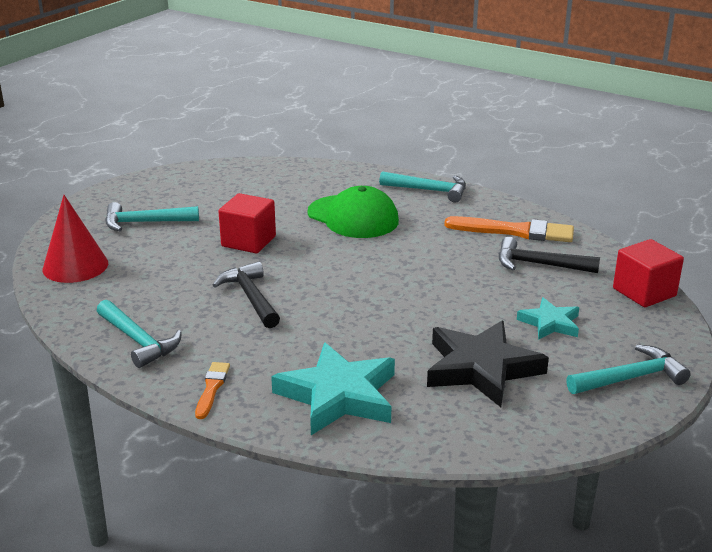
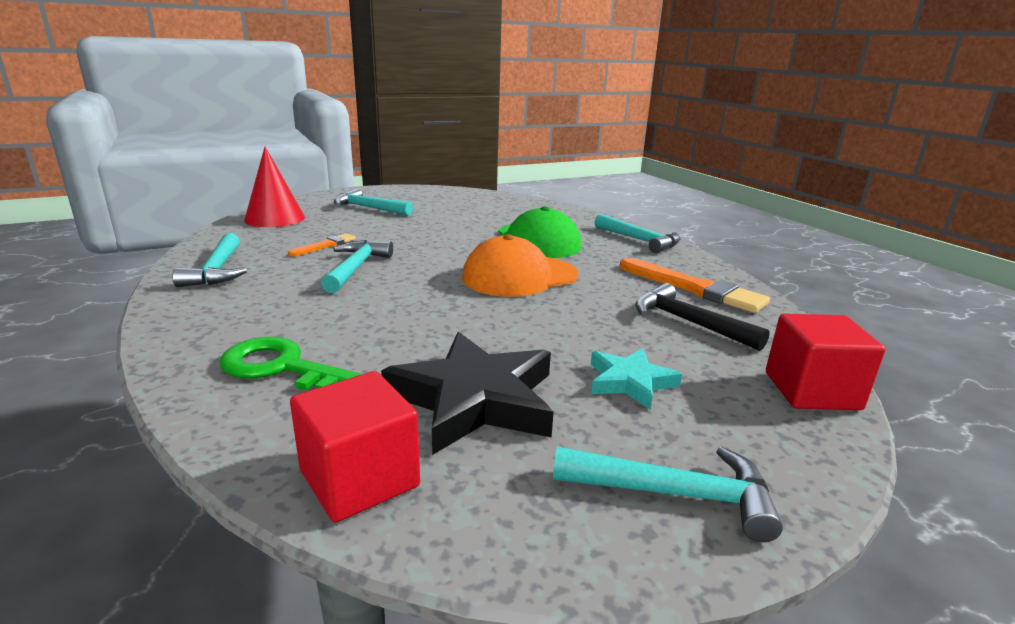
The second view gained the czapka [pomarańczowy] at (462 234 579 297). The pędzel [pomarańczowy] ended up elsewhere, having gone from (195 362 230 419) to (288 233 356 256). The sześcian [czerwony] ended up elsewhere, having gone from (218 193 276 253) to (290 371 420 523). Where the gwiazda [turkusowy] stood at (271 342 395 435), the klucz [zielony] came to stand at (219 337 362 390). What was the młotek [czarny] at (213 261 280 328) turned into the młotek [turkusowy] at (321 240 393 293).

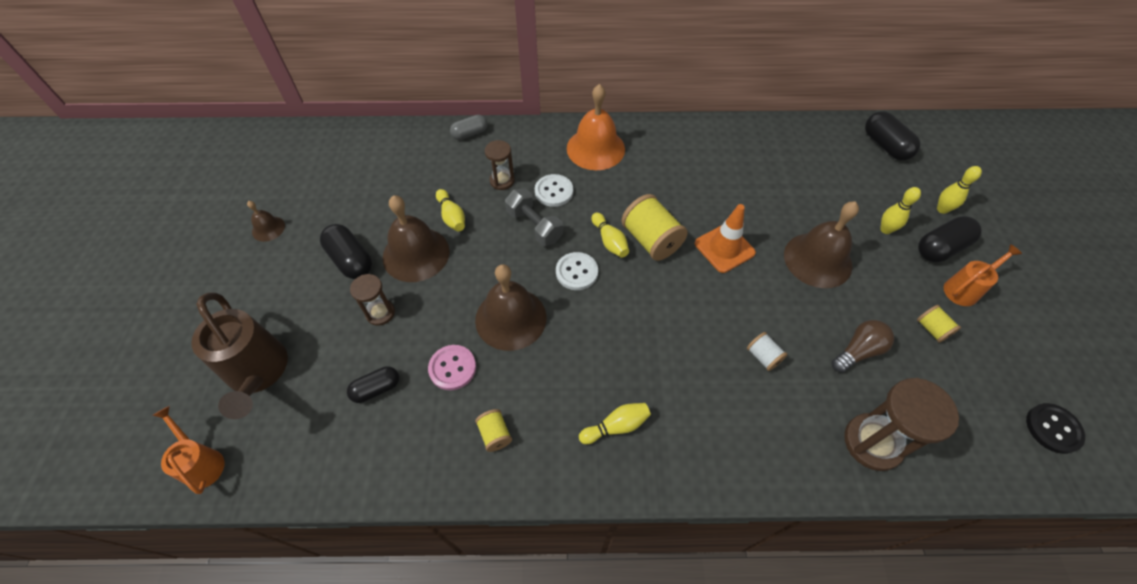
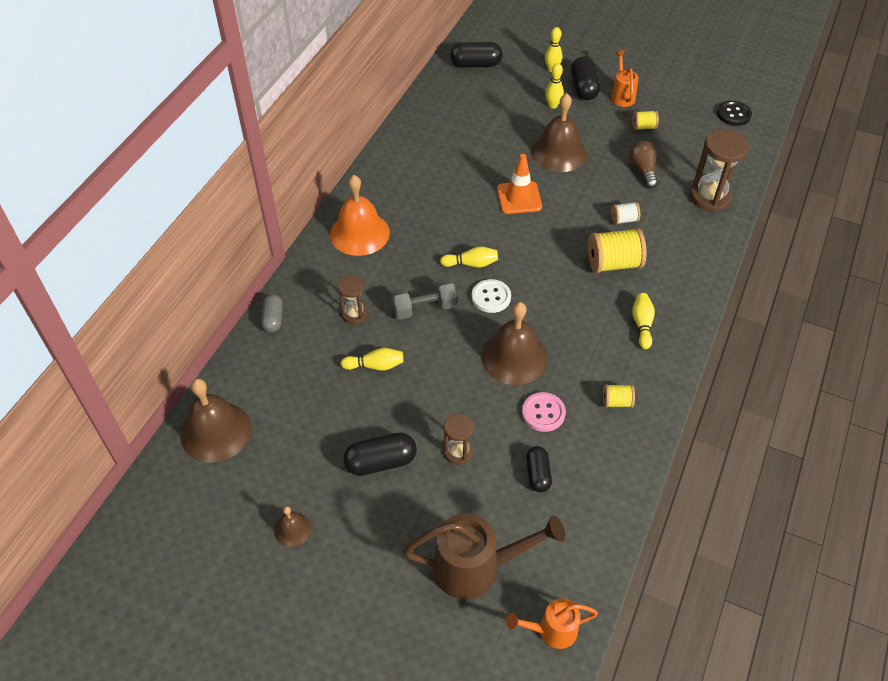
The second view lost the guzik [biały] at (535 174 573 207). The dzwonek [brązowy] ended up elsewhere, having gone from (383 195 450 282) to (180 378 251 463). The szpulka [żółty] ended up elsewhere, having gone from (621 194 688 261) to (588 228 647 273).

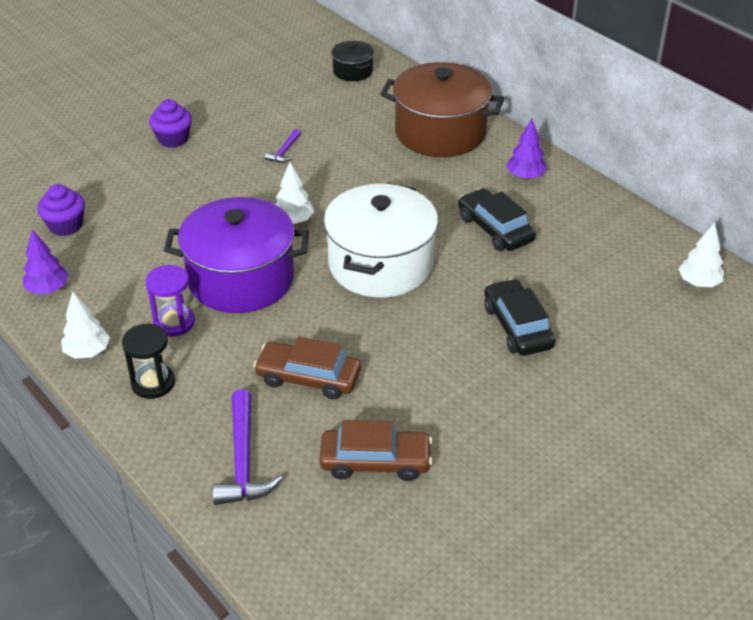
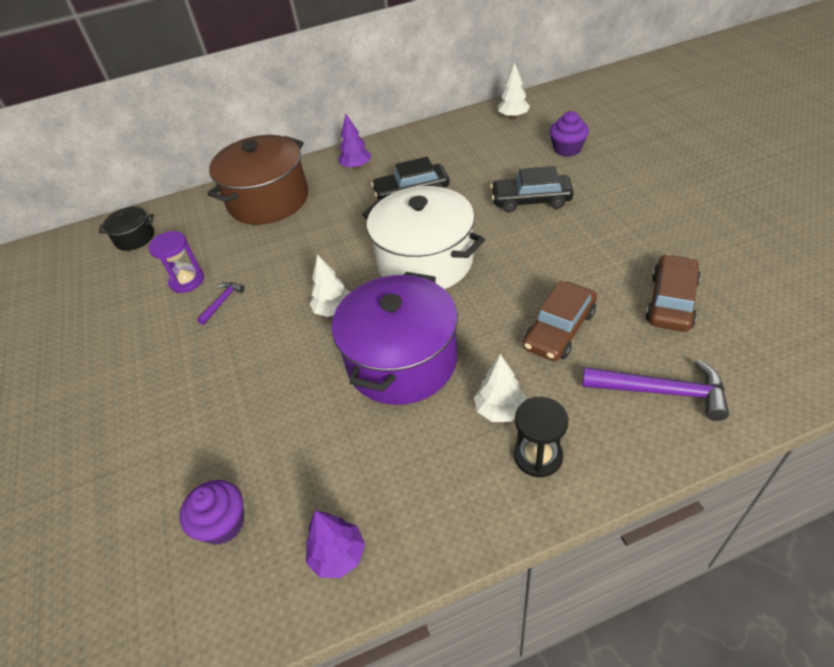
The drzewko [biały] ended up elsewhere, having gone from (61 291 110 359) to (474 354 526 422). The klepsydra [fioletowy] ended up elsewhere, having gone from (145 265 195 337) to (149 231 204 293). The muffinka [fioletowy] ended up elsewhere, having gone from (149 99 192 148) to (550 111 589 157). The młotek [fioletowy] at (265 129 301 163) ended up facing another way, 105 degrees counterclockwise from before.

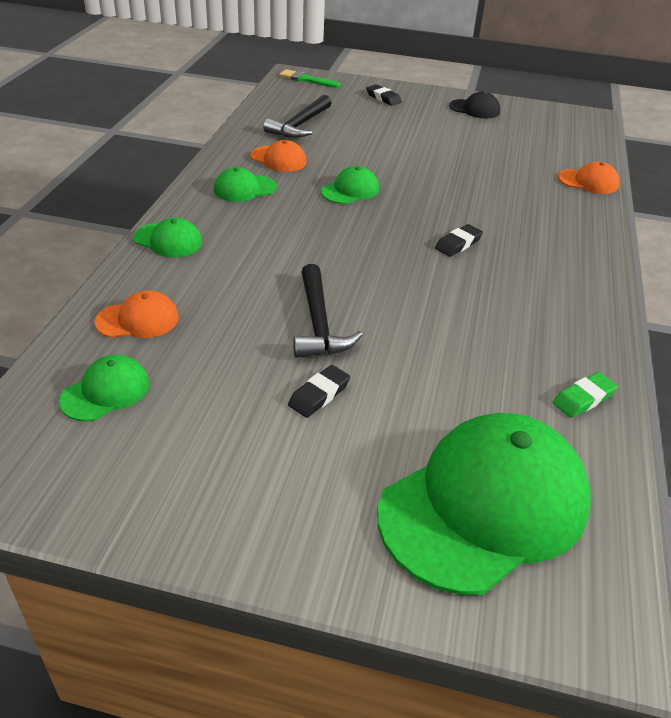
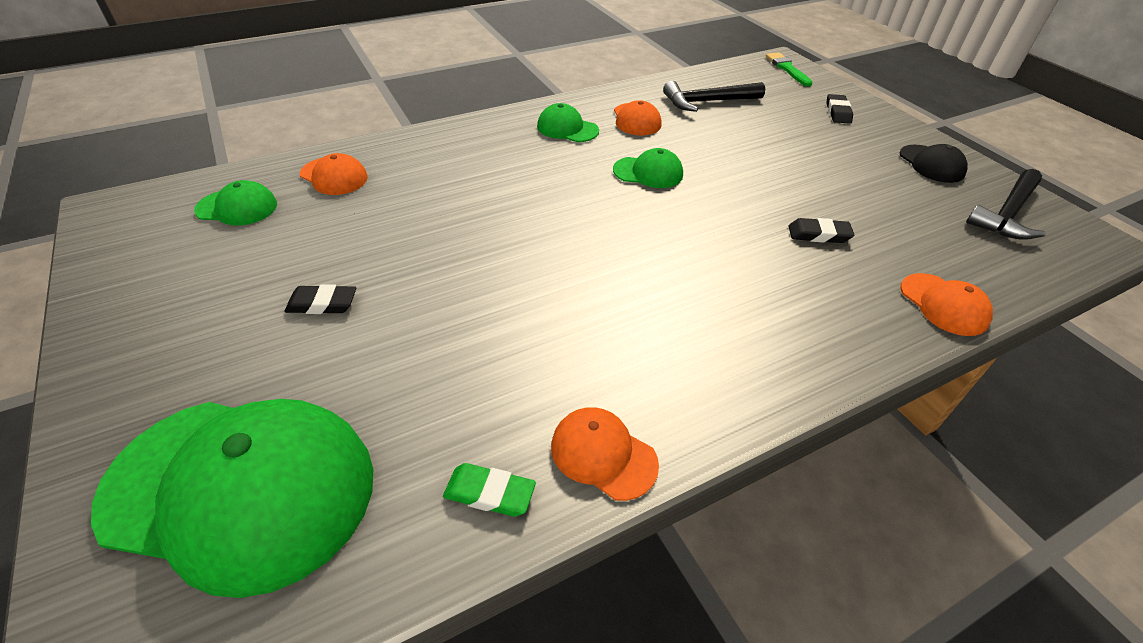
The second view lost the czapka [zielony] at (134 218 202 257). The second view gained the czapka [pomarańczowy] at (551 407 659 501). The młotek [czarny] ended up elsewhere, having gone from (293 264 363 358) to (966 169 1046 240). The gumka do mazania [czarny] ended up elsewhere, having gone from (435 224 483 257) to (788 218 854 243).

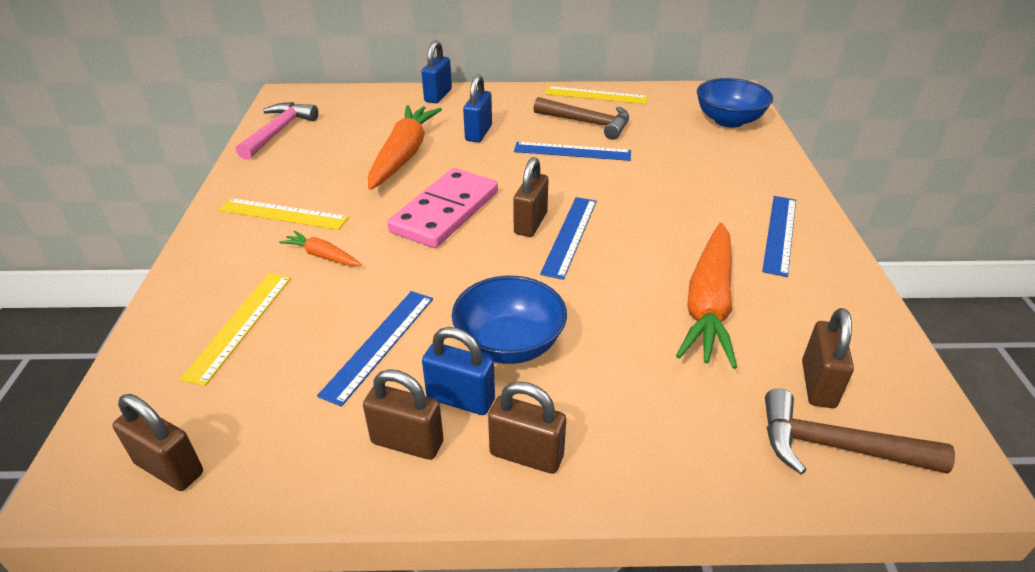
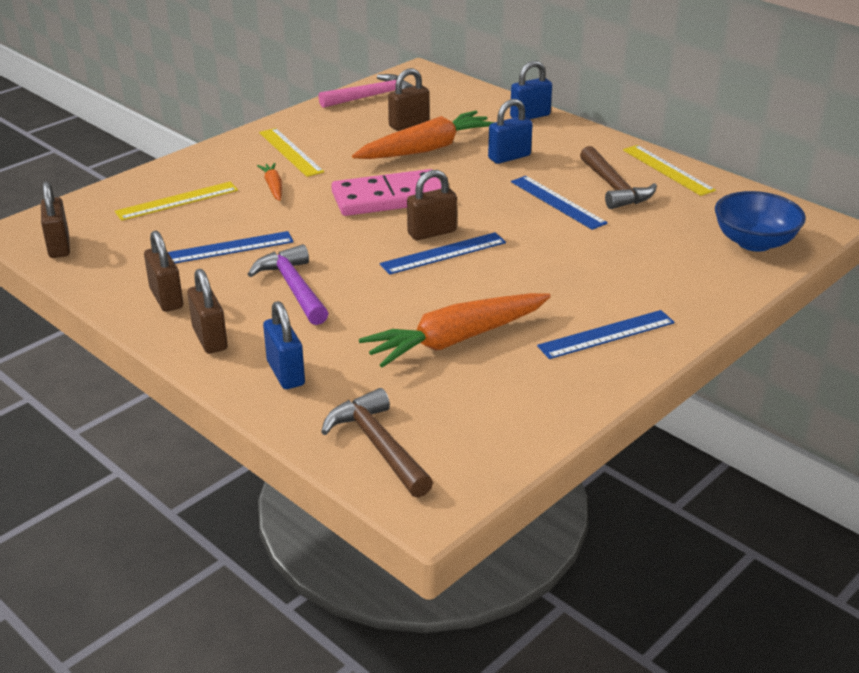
The kłódka [niebieski] ended up elsewhere, having gone from (422 327 495 415) to (263 301 305 389). The kłódka [brązowy] ended up elsewhere, having gone from (802 308 854 408) to (388 68 429 131). Where the miska [niebieski] stood at (452 276 567 364), the młotek [fioletowy] came to stand at (248 244 329 325).

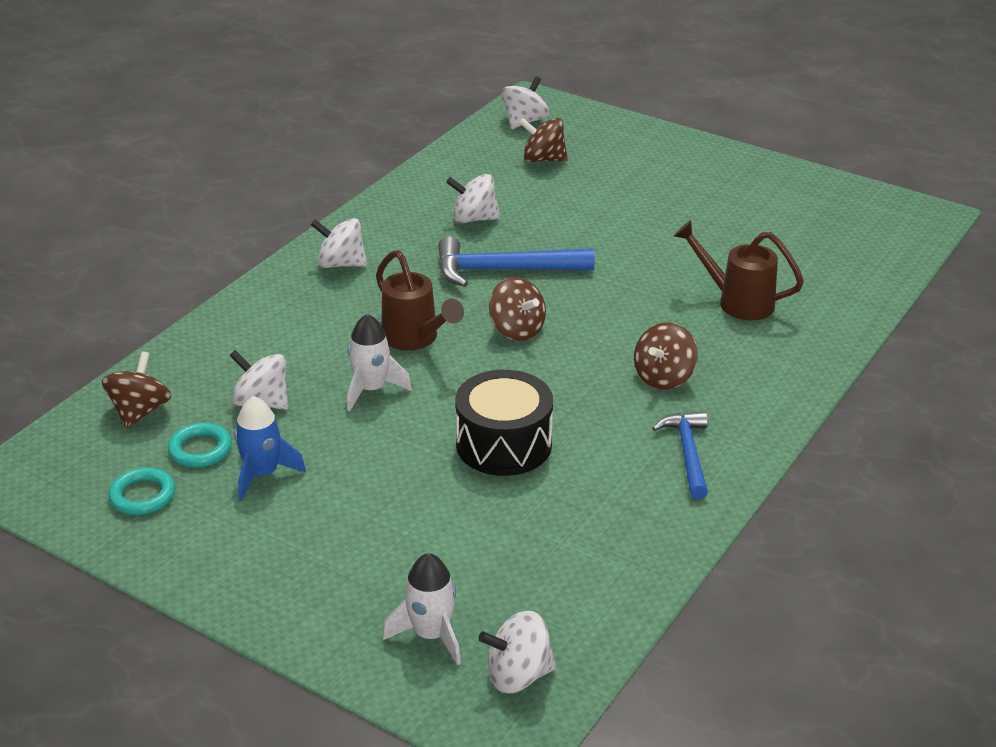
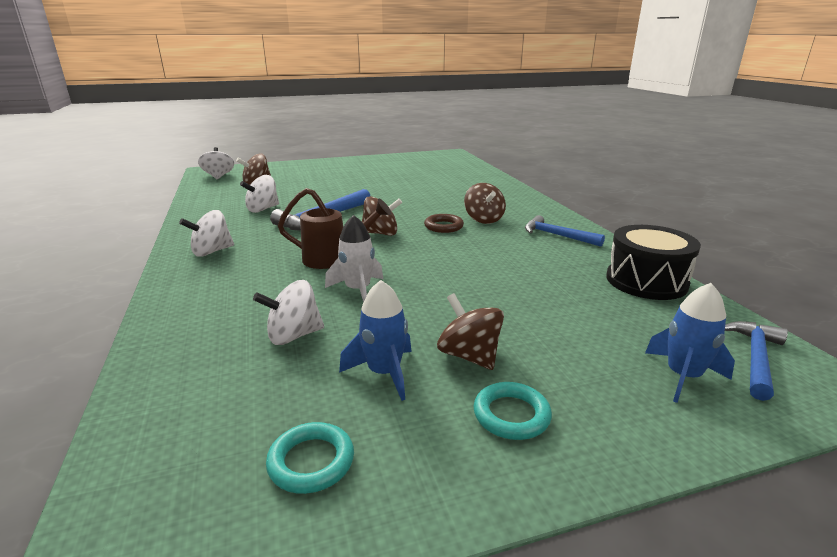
The second view lost the konewka [brązowy] at (674 220 804 320). The second view gained the pierścień [brązowy] at (424 214 464 233). The bączek [brązowy] ended up elsewhere, having gone from (102 351 171 429) to (437 293 504 370). The pierścień [turkusowy] ended up elsewhere, having gone from (168 422 232 467) to (474 382 552 440). The bęben [czarny] ended up elsewhere, having gone from (455 370 553 476) to (606 225 701 300). Where the bączek [biały] stood at (478 611 556 694), the młotek [niebieski] came to stand at (725 321 788 401). What was the rakieta [biały] at (383 553 461 665) turned into the rakieta [niebieski] at (645 283 735 403).

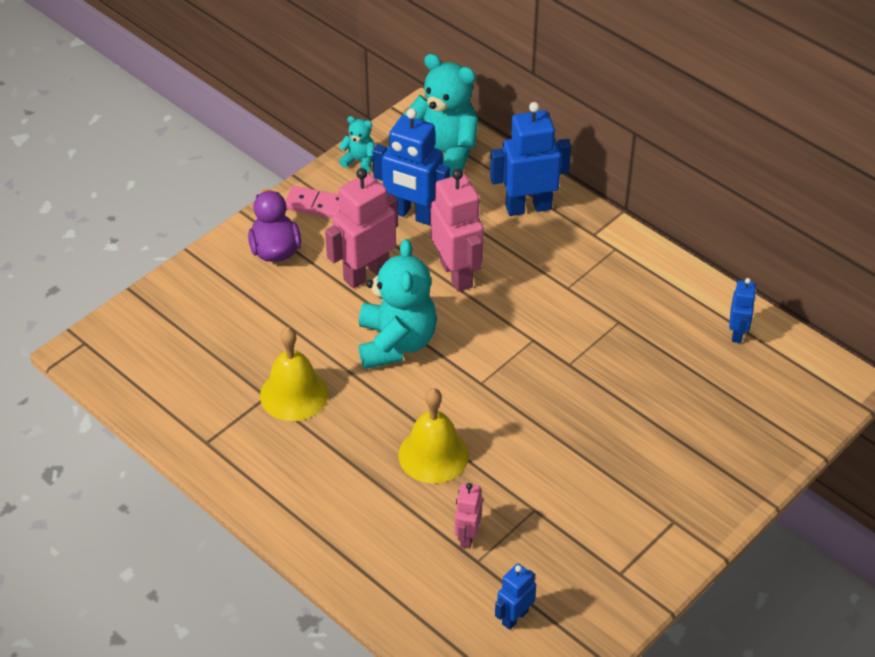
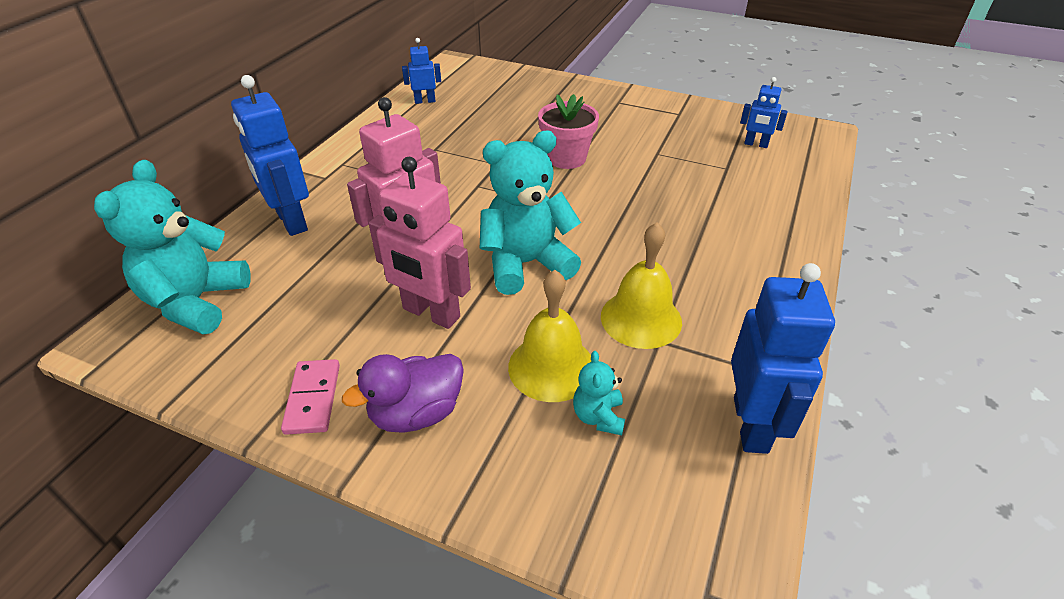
The second view lost the robot [różowy] at (455 483 483 549). The second view gained the doniczka [różowy] at (538 94 599 169). The miś [turkusowy] ended up elsewhere, having gone from (339 116 375 173) to (573 351 625 435). The robot [niebieski] ended up elsewhere, having gone from (372 108 450 225) to (731 263 835 454). The dzwonek [żółty] ended up elsewhere, having gone from (398 388 469 484) to (508 270 591 402).

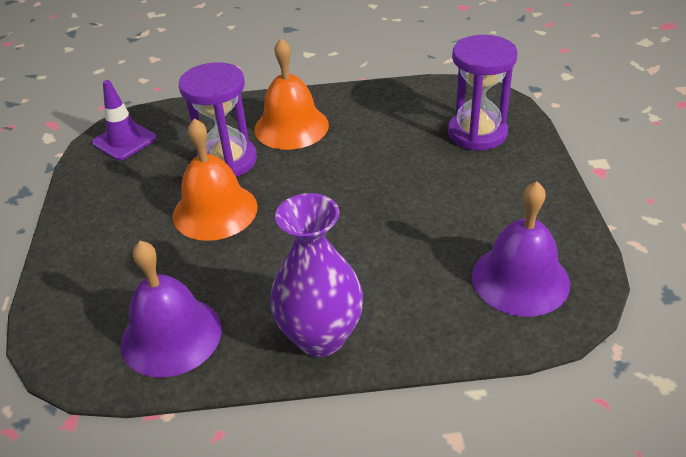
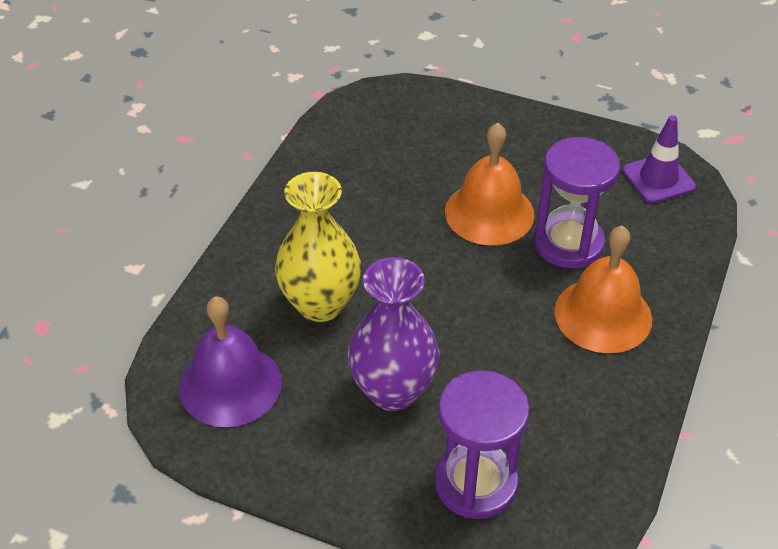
The second view lost the dzwonek [fioletowy] at (120 241 222 377). The second view gained the wazon [żółty] at (275 172 361 322). The wazon [fioletowy] ended up elsewhere, having gone from (270 193 363 357) to (347 257 440 411).

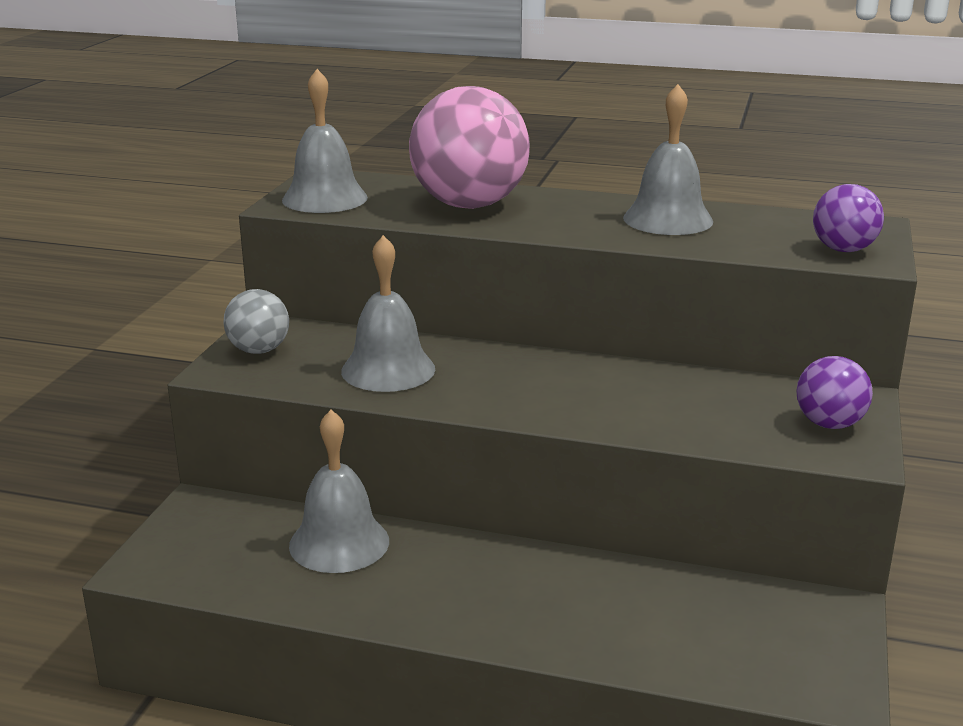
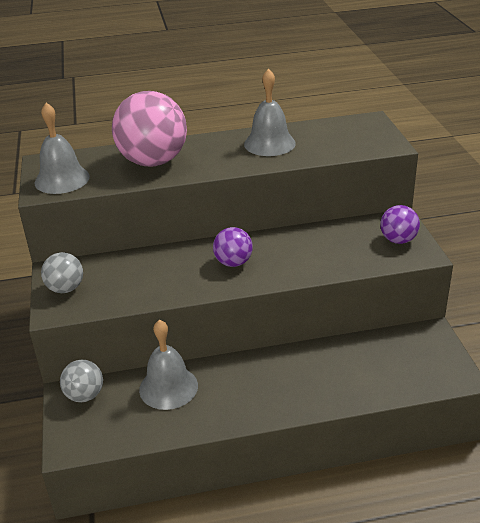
The second view lost the dzwonek [szary] at (341 235 435 392). The second view gained the piłka [szary] at (60 359 103 402). The piłka [fioletowy] ended up elsewhere, having gone from (813 184 884 252) to (213 227 253 267).

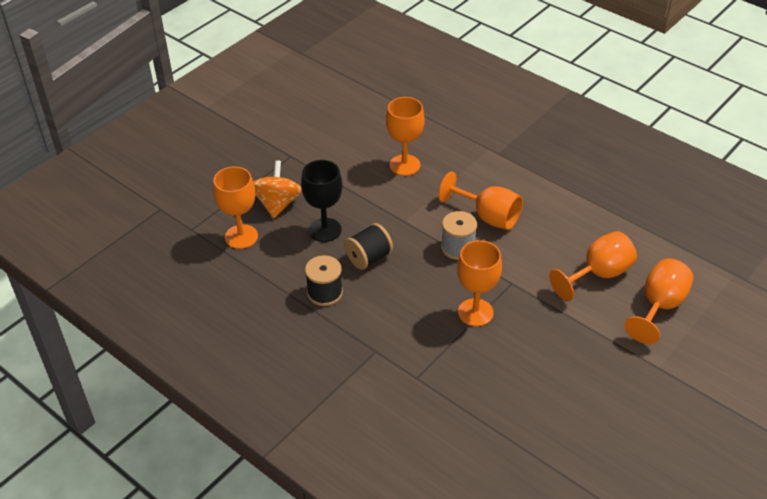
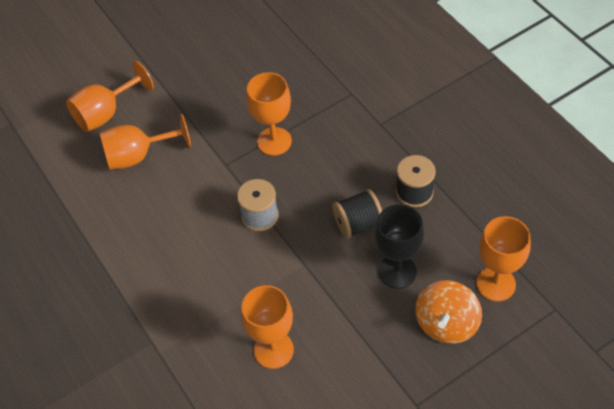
The second view lost the kielich [pomarańczowy] at (438 171 523 230).

